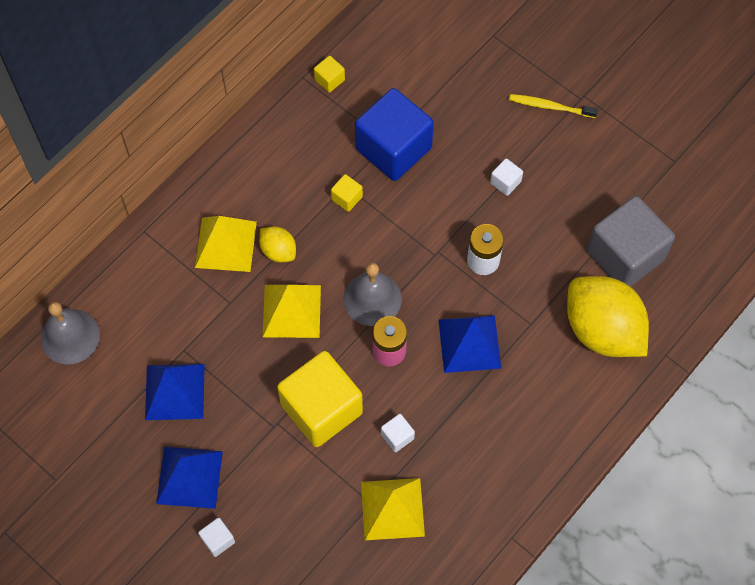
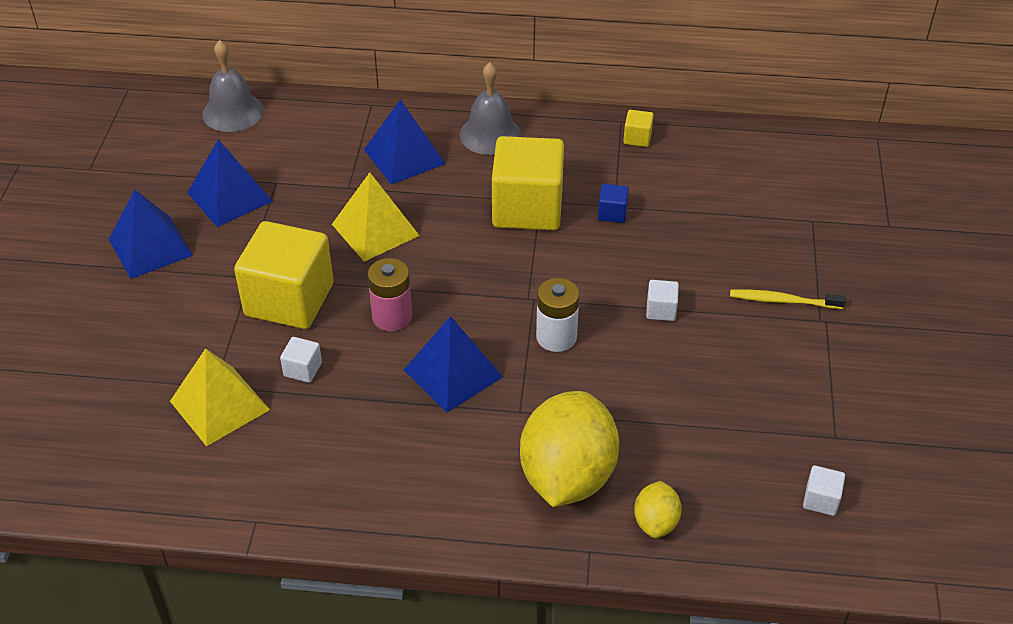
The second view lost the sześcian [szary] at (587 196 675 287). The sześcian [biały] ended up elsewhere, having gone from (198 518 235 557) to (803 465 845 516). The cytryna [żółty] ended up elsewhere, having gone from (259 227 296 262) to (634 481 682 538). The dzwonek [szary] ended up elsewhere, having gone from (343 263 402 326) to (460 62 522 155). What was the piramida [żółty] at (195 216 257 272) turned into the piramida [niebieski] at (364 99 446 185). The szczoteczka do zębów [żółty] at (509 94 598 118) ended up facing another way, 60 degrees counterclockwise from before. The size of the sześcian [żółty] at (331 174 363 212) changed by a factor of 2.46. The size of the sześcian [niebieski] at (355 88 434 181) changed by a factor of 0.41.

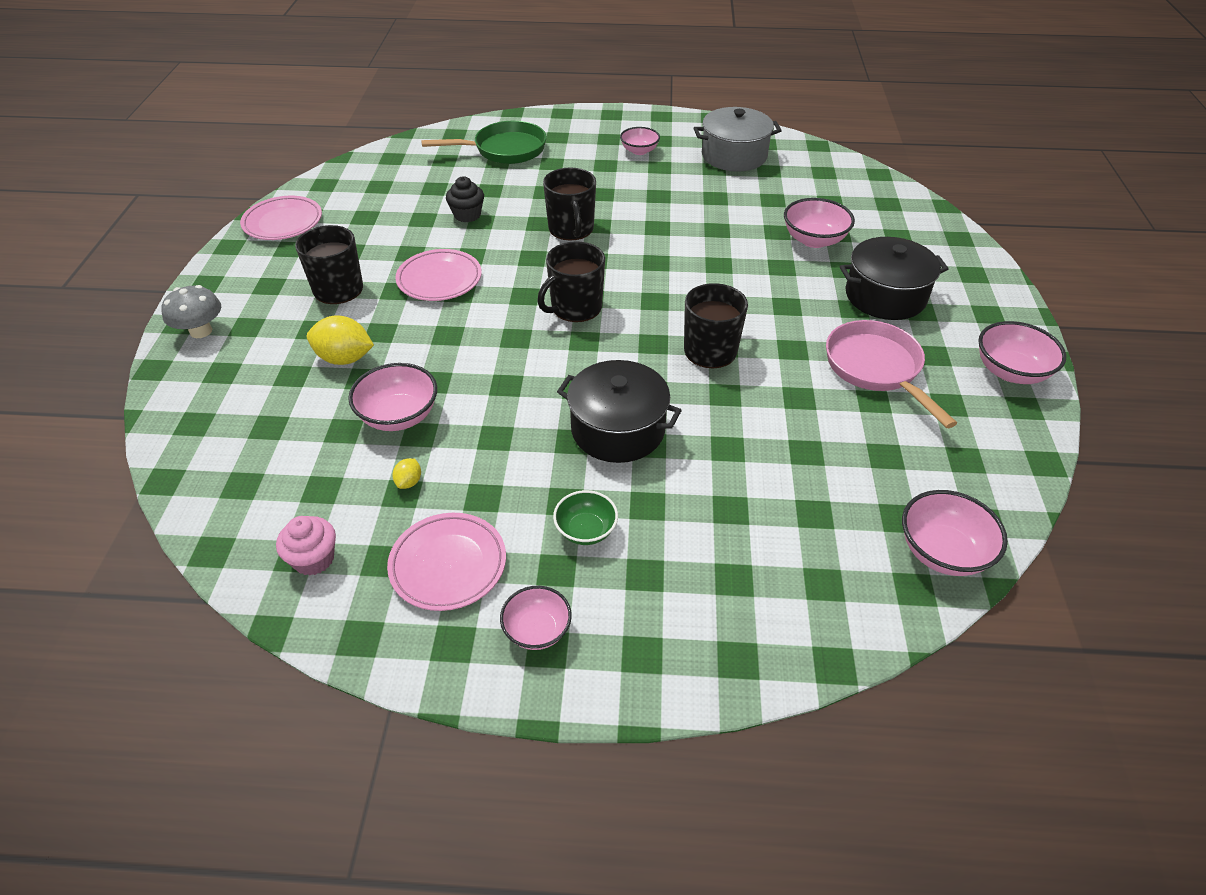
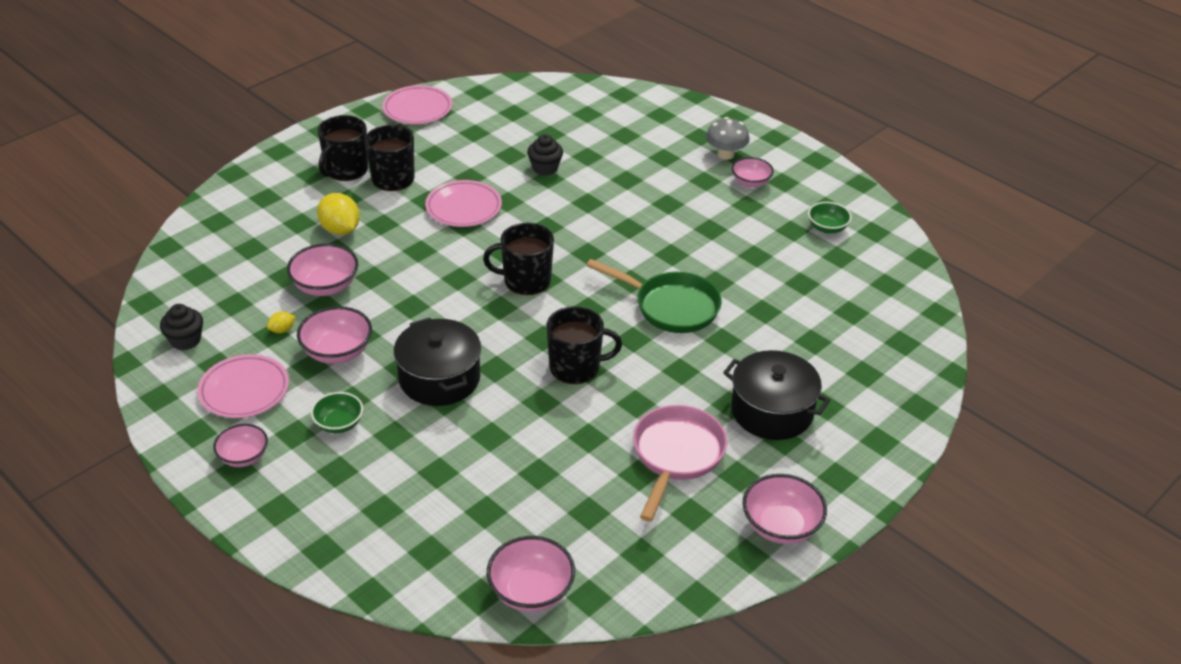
The grzyb [szary] ended up elsewhere, having gone from (161 285 221 338) to (706 117 750 160). The patelnia [zielony] ended up elsewhere, having gone from (421 121 547 164) to (586 259 722 333). The kubek [czarny] ended up elsewhere, having gone from (543 167 596 241) to (317 115 368 181). The miska [różowy] ended up elsewhere, having gone from (784 198 855 248) to (297 306 372 364). Where the garnek [szary] stood at (693 107 782 171), the miska [zielony] came to stand at (808 202 852 234). What was the muffinka [różowy] at (276 516 336 576) turned into the muffinka [czarny] at (160 304 203 350).

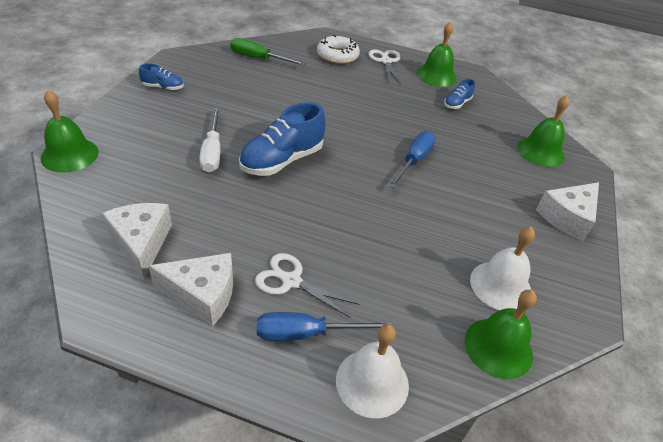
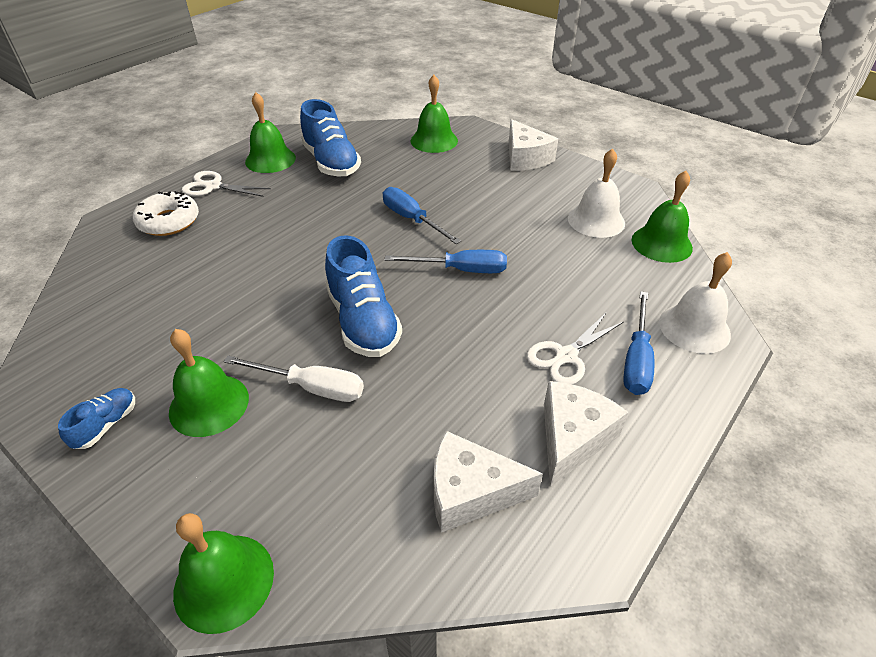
The second view lost the śrubokręt [zielony] at (230 38 306 66). The second view gained the dzwonek [zielony] at (169 329 249 437). The second view gained the śrubokręt [niebieski] at (384 250 507 273). The size of the but [niebieski] at (444 79 475 109) changed by a factor of 2.00.

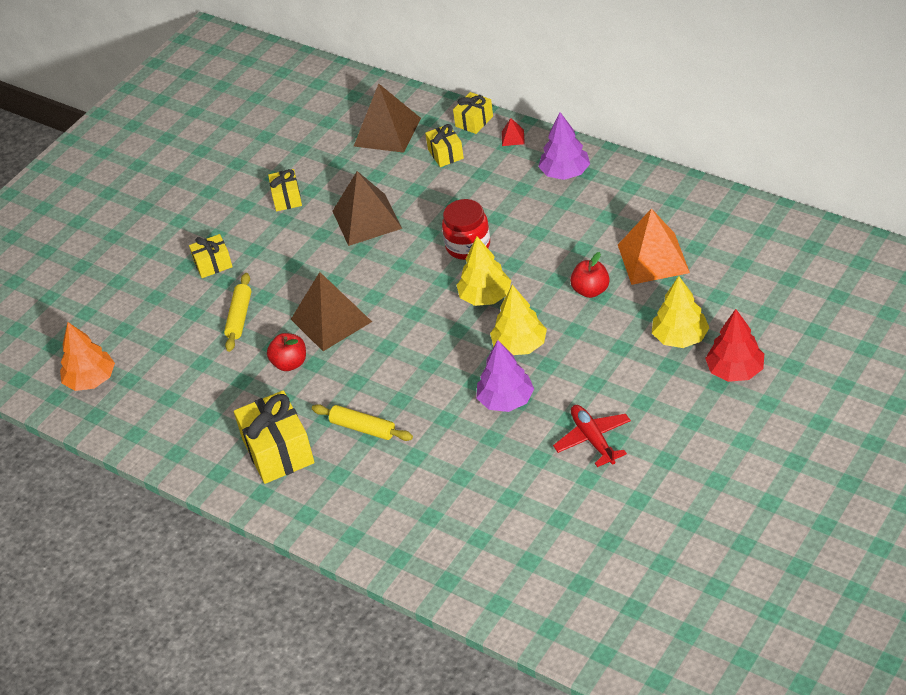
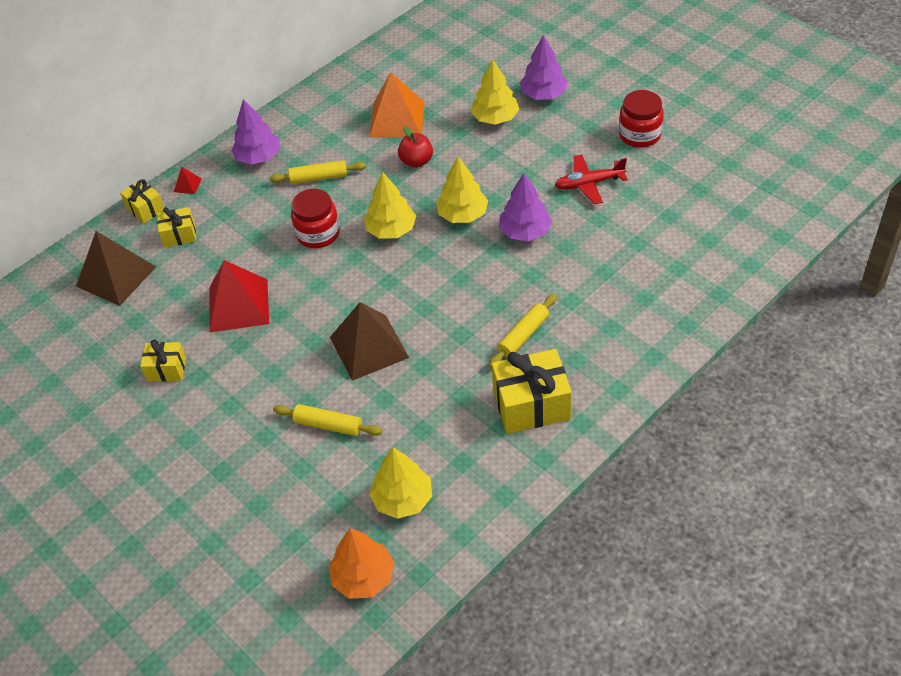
The second view lost the prezent [żółty] at (189 234 233 278). The second view lost the jabłko [czerwony] at (267 333 306 371). The second view gained the wałek do ciasta [żółty] at (269 160 366 184). The second view gained the drzewko [żółty] at (369 447 432 519). The second view gained the słoik [czerwony] at (619 90 664 148). What was the piramida [brązowy] at (332 171 402 246) turned into the piramida [czerwony] at (209 260 269 333). What was the drzewko [czerwony] at (705 309 764 382) turned into the drzewko [fioletowy] at (520 35 568 100).

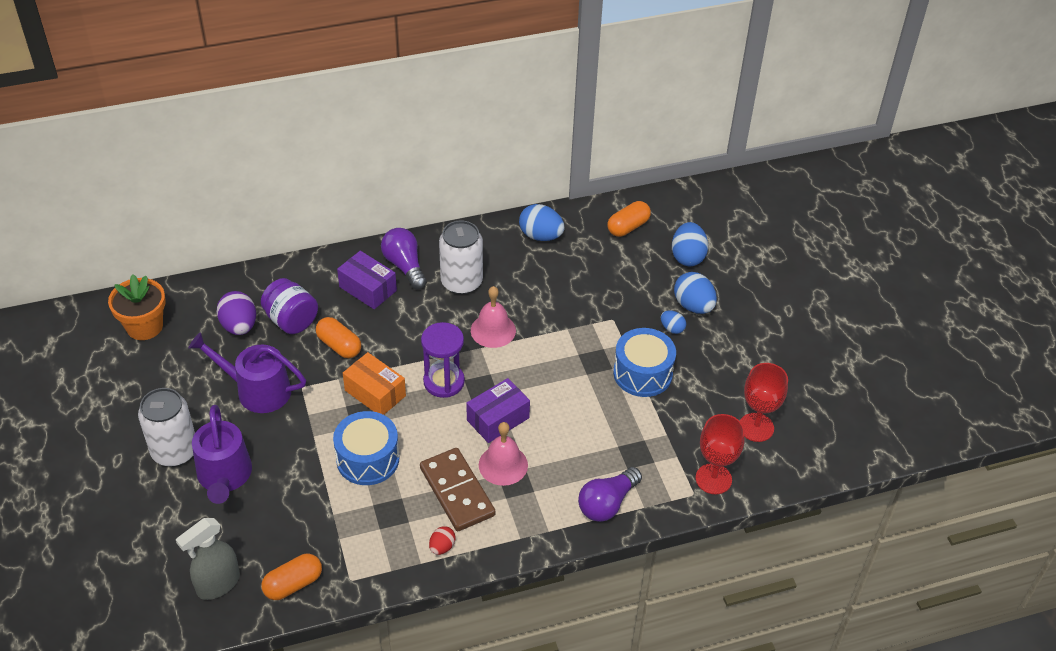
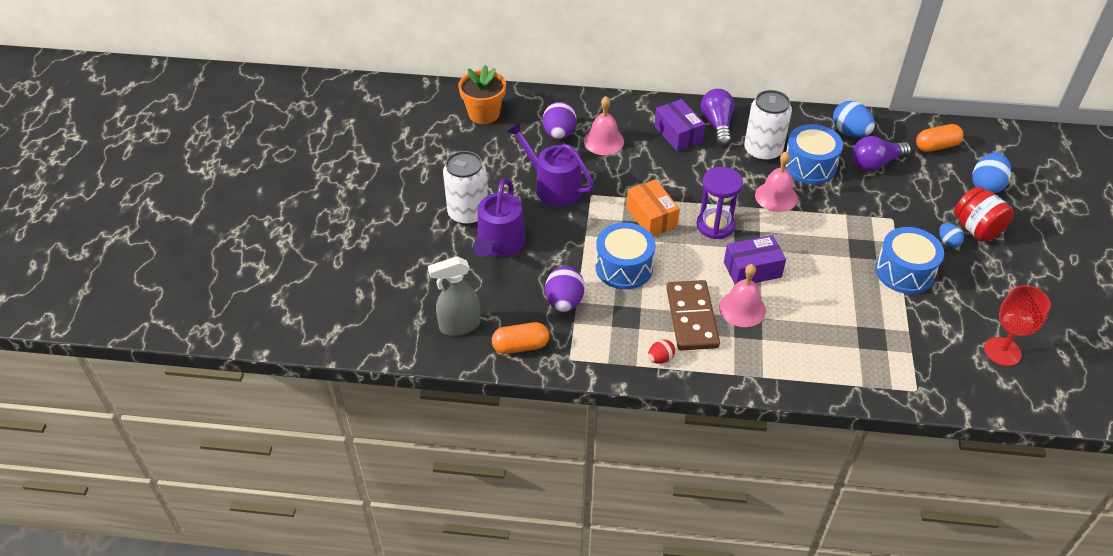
The second view lost the kapsułka [pomarańczowy] at (316 317 361 358). The second view lost the kielich [czerwony] at (696 414 745 494). The second view gained the jajko [fioletowy] at (545 266 585 312). The second view gained the bęben [niebieski] at (785 124 843 184). The żarówka [fioletowy] ended up elsewhere, having gone from (578 467 642 522) to (852 136 911 171). Where the słoik [fioletowy] stood at (261 278 318 334), the dzwonek [różowy] came to stand at (584 96 624 155). Where the jajko [niebieski] stood at (674 272 717 314), the słoik [czerwony] came to stand at (954 187 1014 242).

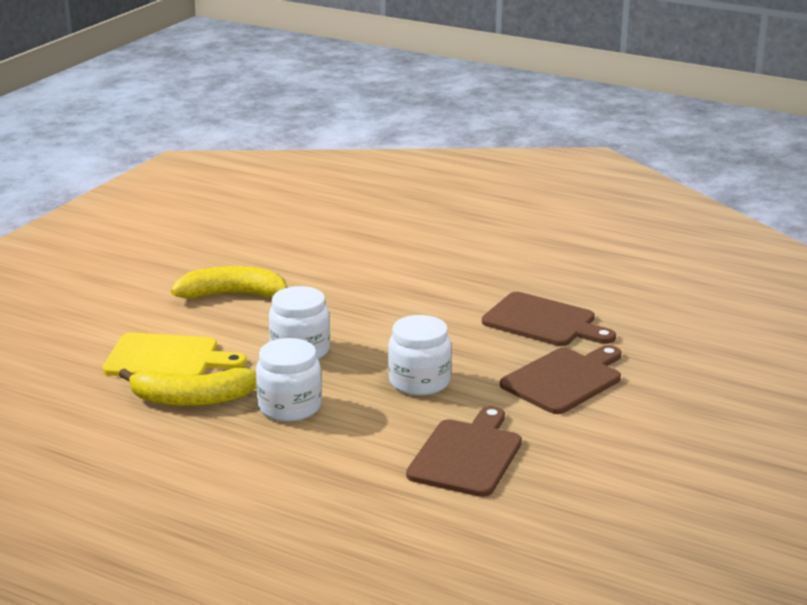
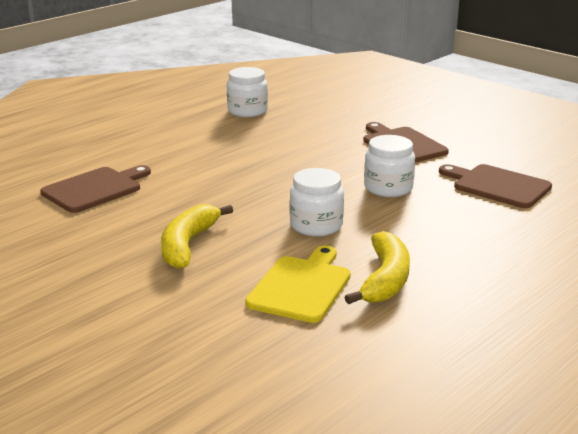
The słoik [biały] ended up elsewhere, having gone from (256 338 322 422) to (227 67 268 117). The deska do krojenia [brązowy] ended up elsewhere, having gone from (482 292 616 346) to (40 165 151 213).

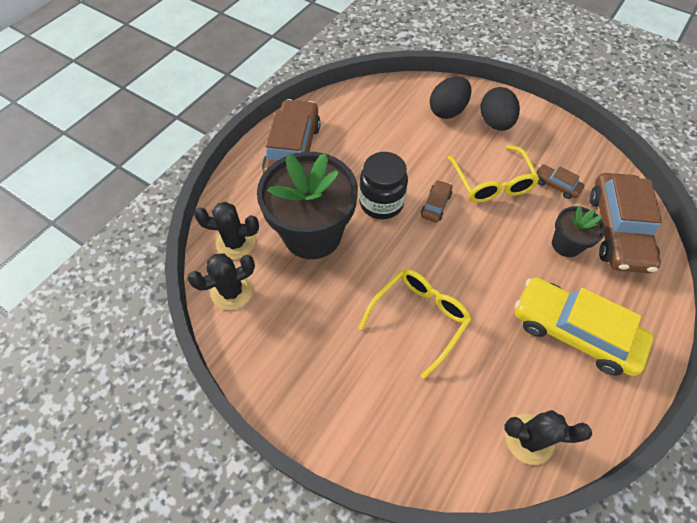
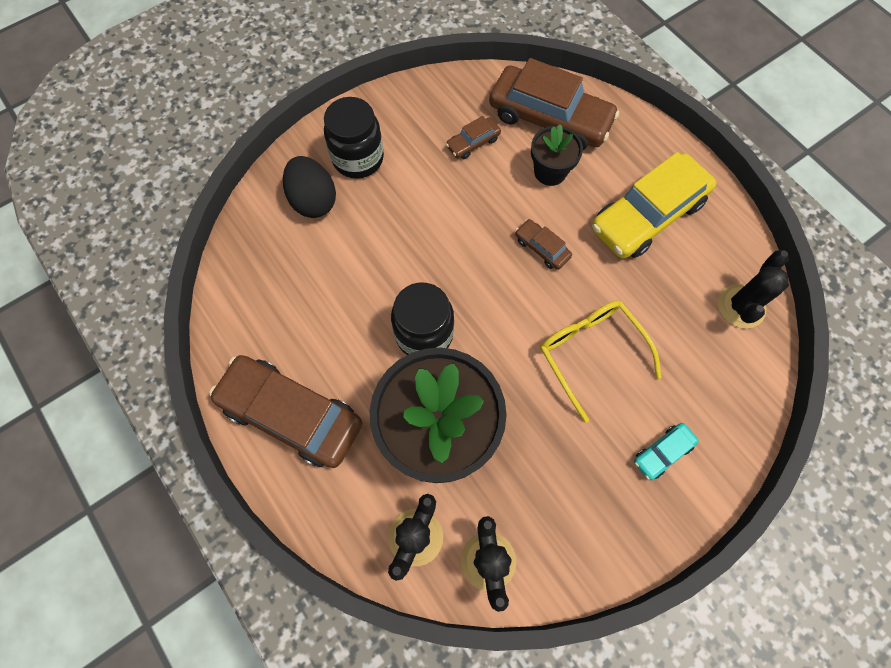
The second view lost the okulary [żółty] at (448 145 539 203). The second view gained the samochód [turkusowy] at (634 423 699 480). The samochód [brązowy] ended up elsewhere, having gone from (421 180 453 223) to (515 219 572 270). Where the jajko [czarny] stood at (481 87 520 131), the słoik [czarny] came to stand at (324 97 384 178).

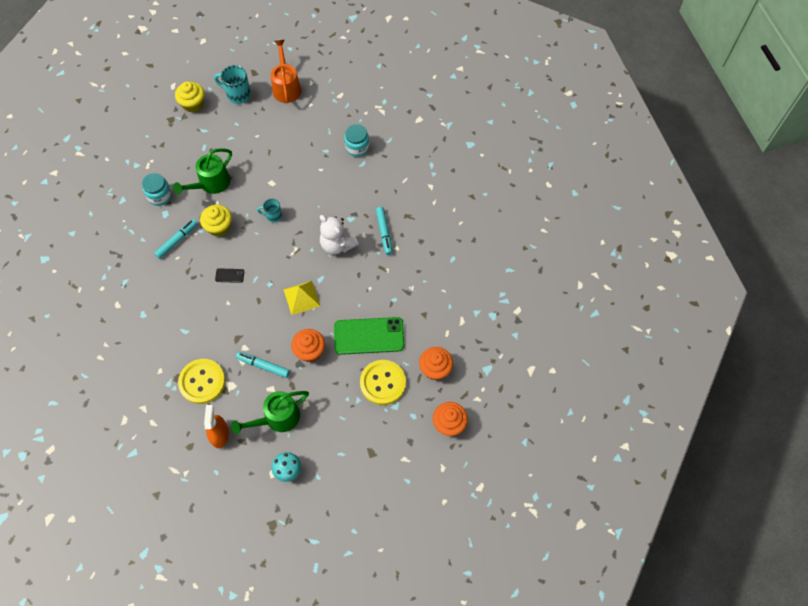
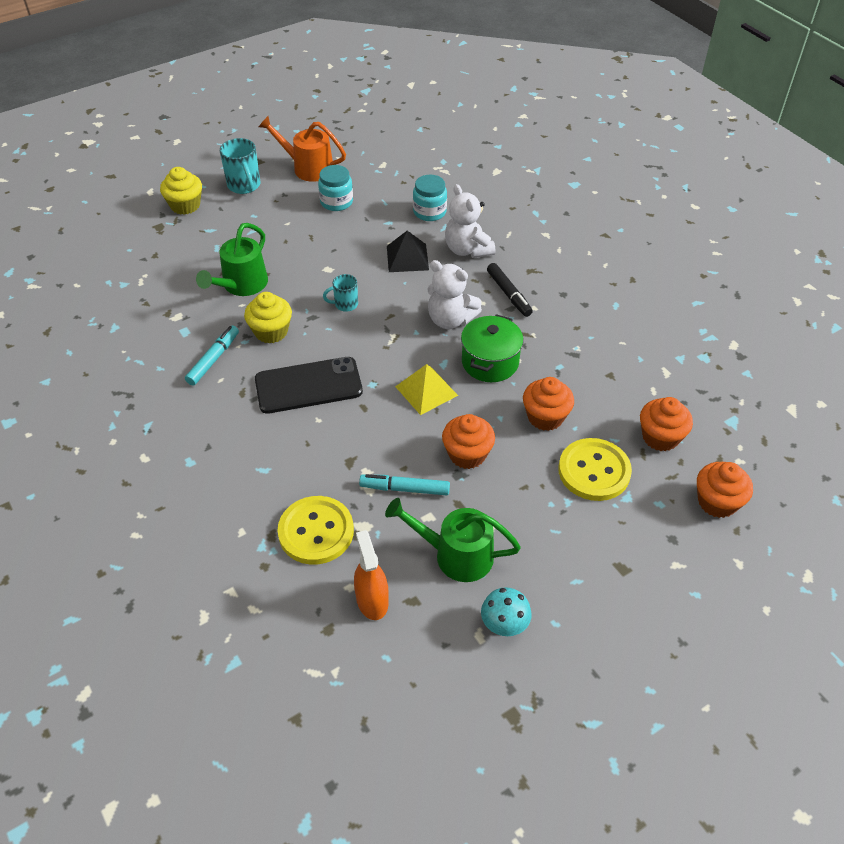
The second view gained the piramida [czarny] at (387 231 429 272). The second view gained the miś [biały] at (445 184 495 258). The second view gained the garnek [zielony] at (461 314 523 382). The słoik [turkusowy] ended up elsewhere, having gone from (142 173 172 206) to (318 165 353 211). Where the telefon [zielony] stood at (334 317 404 355), the muffinka [pomarańczowy] came to stand at (523 377 574 431). What was the flamaster [turkusowy] at (376 207 392 255) turned into the flamaster [czarny] at (487 263 533 317). The kubek [turkusowy] at (214 65 251 104) ended up facing another way, 120 degrees counterclockwise from before. The konewka [zielony] at (231 391 309 434) ended up facing another way, 60 degrees clockwise from before. The konewka [pomarańczowy] at (271 40 301 103) ended up facing another way, 45 degrees counterclockwise from before. The size of the telefon [czarny] at (215 269 244 283) changed by a factor of 2.40.

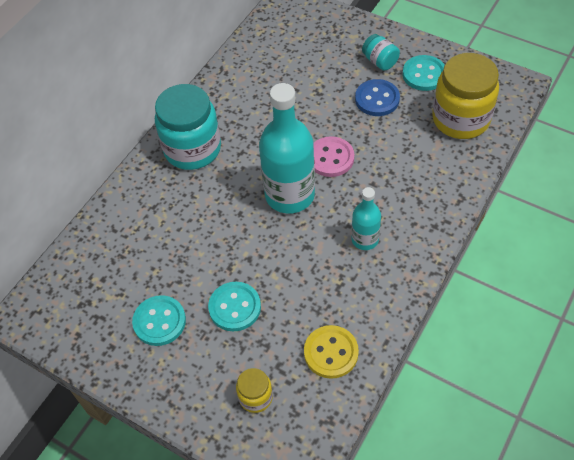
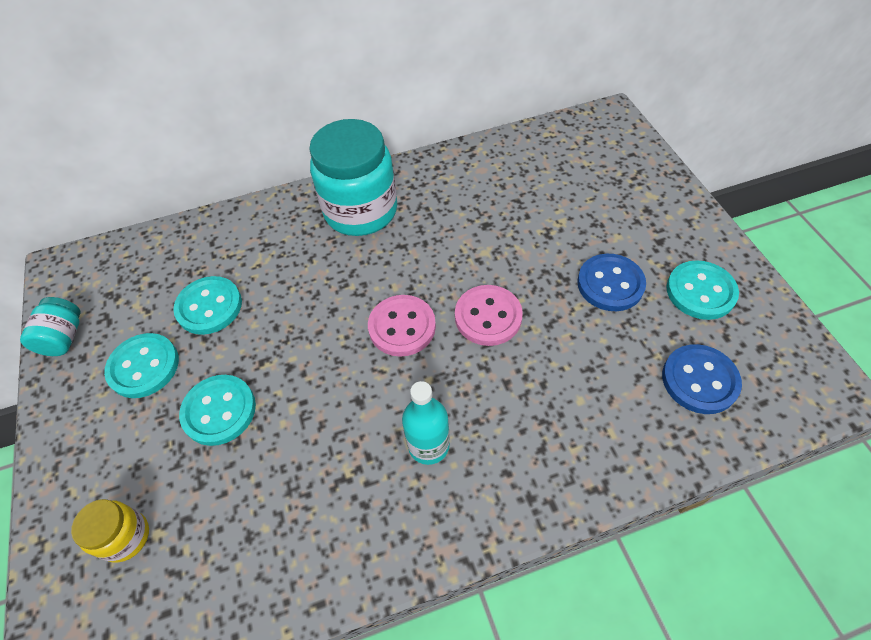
The second view lost the guzik [żółty] at (304 325 359 379). The second view gained the guzik [turkusowy] at (173 276 242 335). The słoik [turkusowy] ended up elsewhere, having gone from (362 34 400 71) to (20 297 81 356). Where the butelka [turkusowy] stood at (259 83 315 214), the guzik [różowy] came to stand at (368 295 436 357). Where the słoik [żółty] stood at (432 53 499 139), the guzik [niebieski] came to stand at (662 344 742 414).

